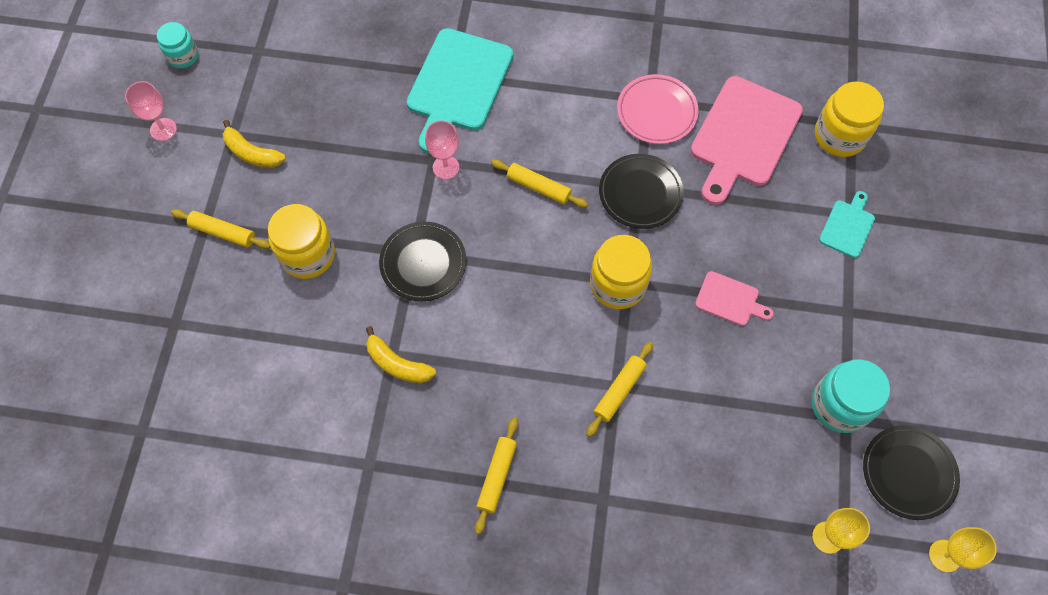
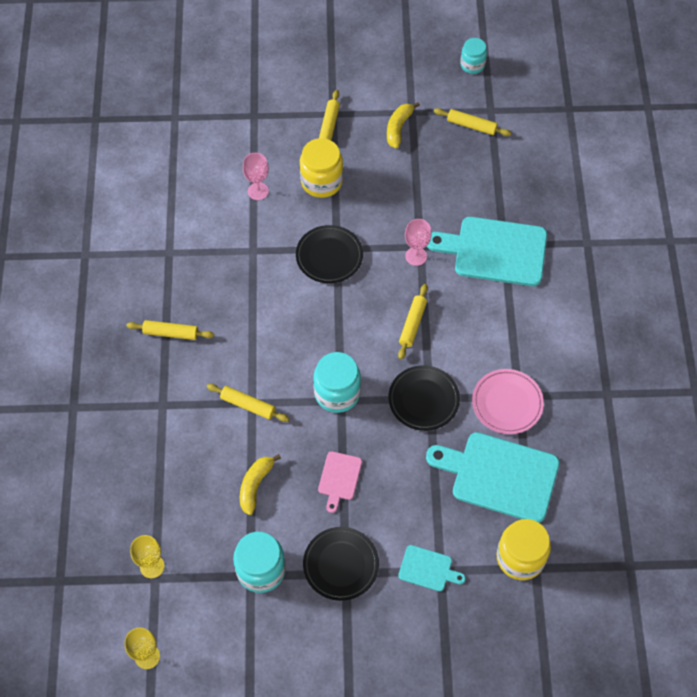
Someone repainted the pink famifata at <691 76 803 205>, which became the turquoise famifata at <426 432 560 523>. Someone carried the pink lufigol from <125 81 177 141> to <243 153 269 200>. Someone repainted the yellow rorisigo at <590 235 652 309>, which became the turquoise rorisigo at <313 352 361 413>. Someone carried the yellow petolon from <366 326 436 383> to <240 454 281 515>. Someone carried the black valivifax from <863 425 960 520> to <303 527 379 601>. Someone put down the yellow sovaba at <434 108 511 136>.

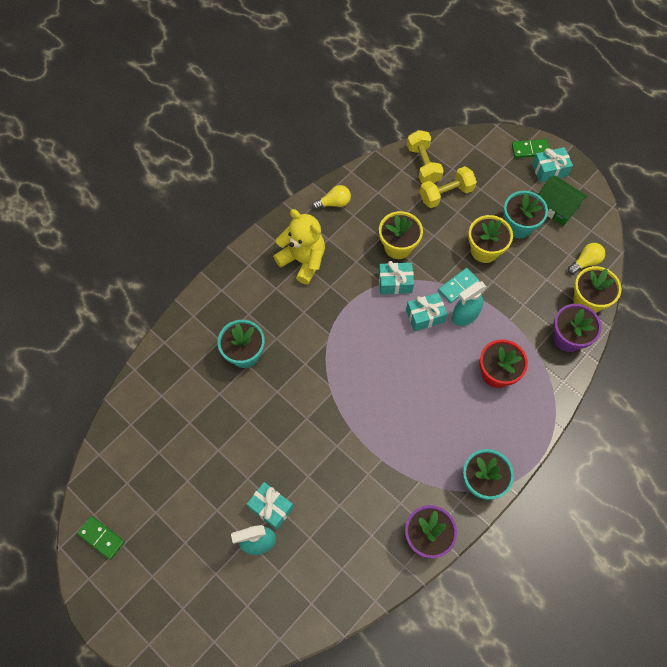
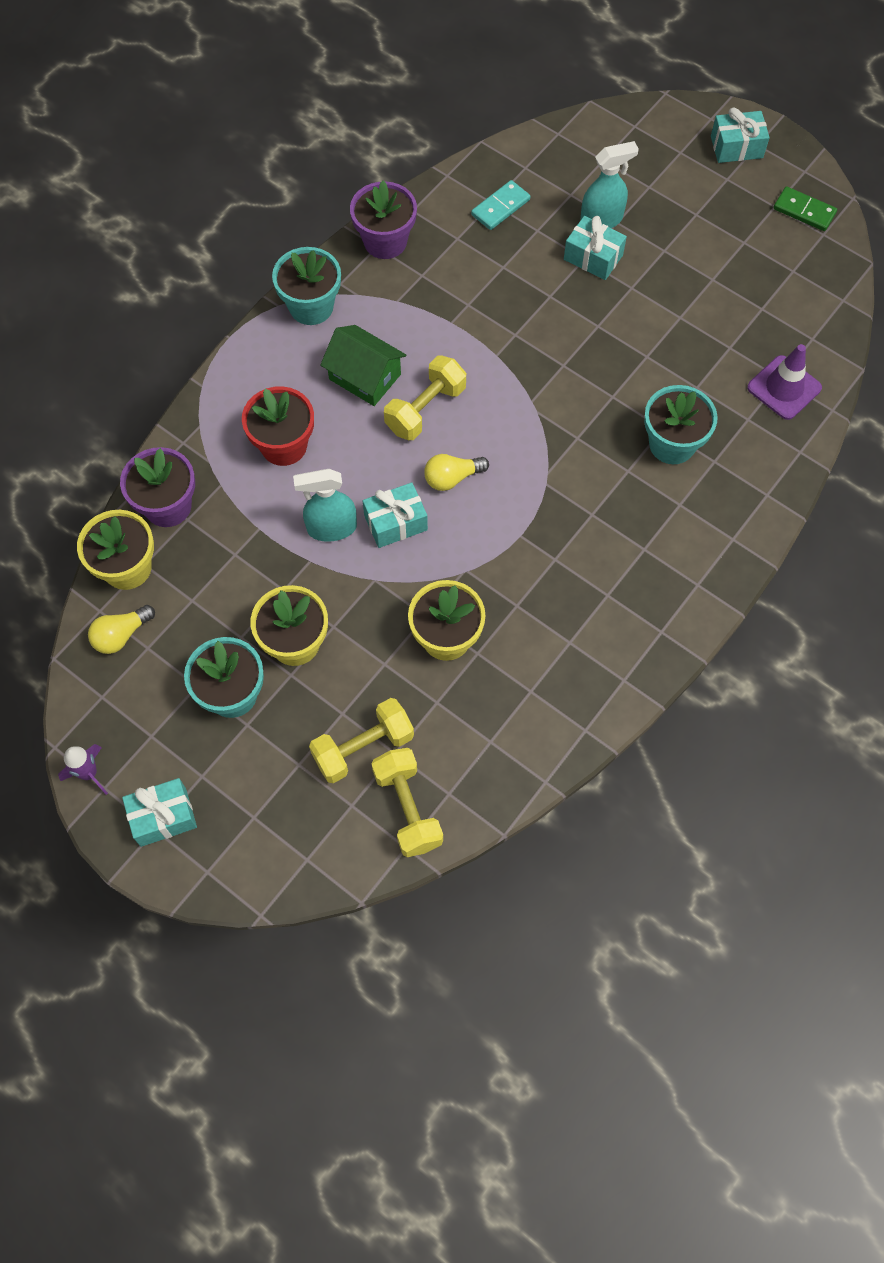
Someone took away the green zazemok at <512 139 549 158>. Someone carried the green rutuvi from <538 176 588 226> to <320 325 406 406>. Someone carried the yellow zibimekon from <312 185 351 210> to <424 454 489 491>. Someone took away the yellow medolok at <273 209 325 284>. Someone carried the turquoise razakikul from <379 261 414 294> to <711 107 770 163>. Someone carried the turquoise zazemok from <438 268 479 303> to <471 180 530 230>. Someone rotated the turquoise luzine at <452 281 487 326> by 150 degrees counterclockwise. Someone put down the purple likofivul at <747 344 822 420>. Someone put down the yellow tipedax at <384 356 466 440>. Someone put down the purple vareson at <58 744 108 795>.

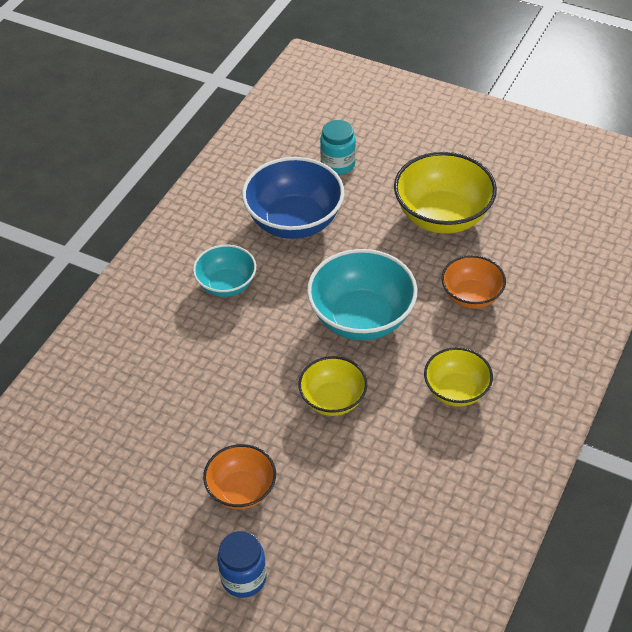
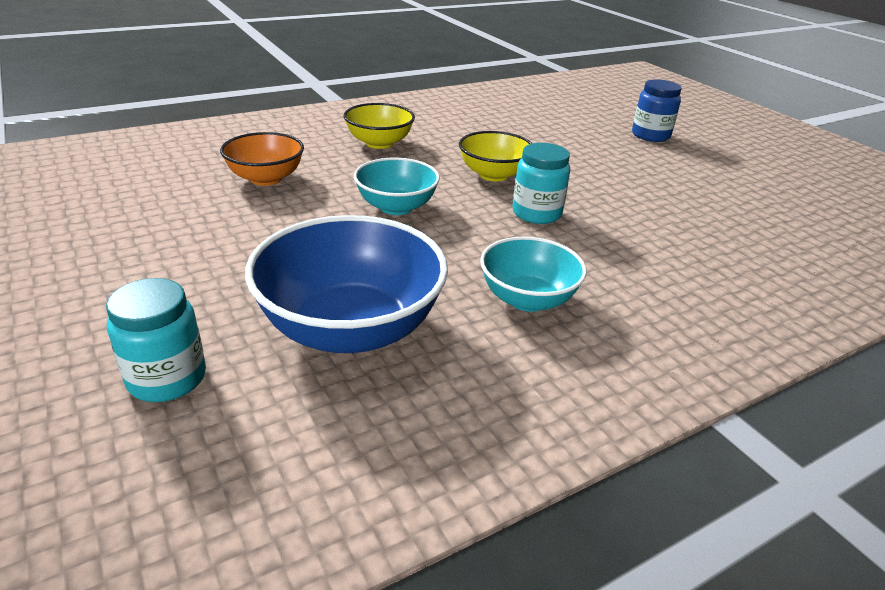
Someone took away the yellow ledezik at <394 152 497 234>. Someone scaled the turquoise ledezik at <307 249 417 341> by 0.60. Someone took away the orange ledezik at <203 444 276 509>. Someone put down the turquoise rorisigo at <513 143 570 224>.

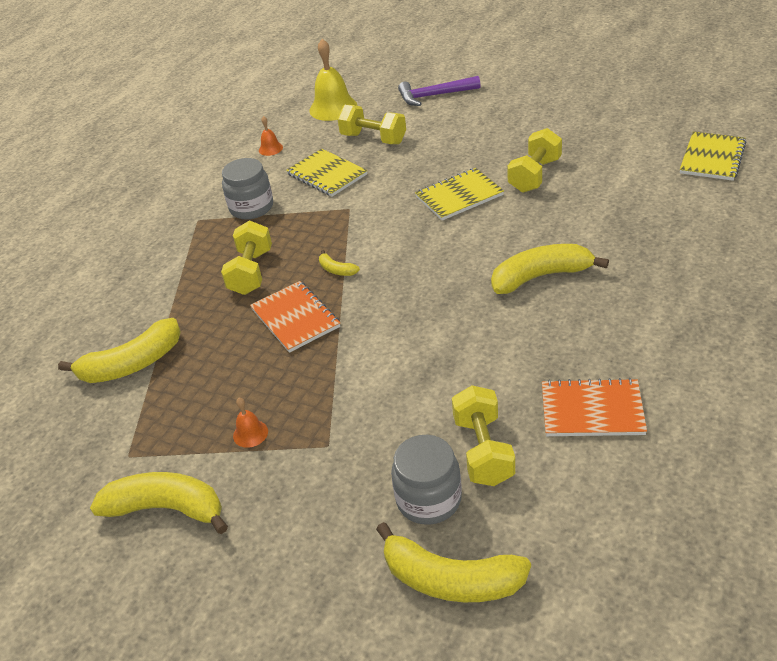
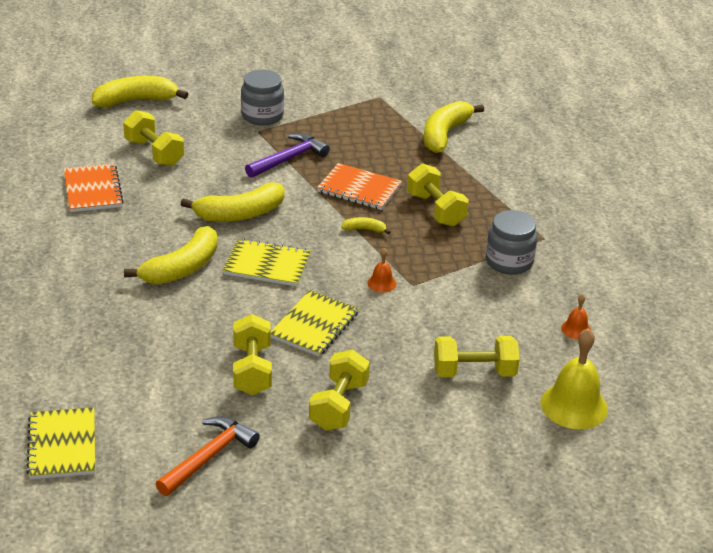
Someone carried the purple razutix from <398 76 481 106> to <245 133 330 178>. Someone carried the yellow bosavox from <286 149 368 197> to <223 239 311 286>. Someone rotated the orange bosavox at <542 378 647 436> by 75 degrees counterclockwise. Someone carried the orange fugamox from <233 398 268 448> to <367 248 396 292>. Someone carried the grey rorisigo from <391 435 462 525> to <241 69 284 126>. Someone carried the yellow petolon from <90 472 228 534> to <180 182 284 222>. Someone put down the yellow tipedax at <309 350 370 431>. Someone put down the orange razutix at <156 416 260 496>.

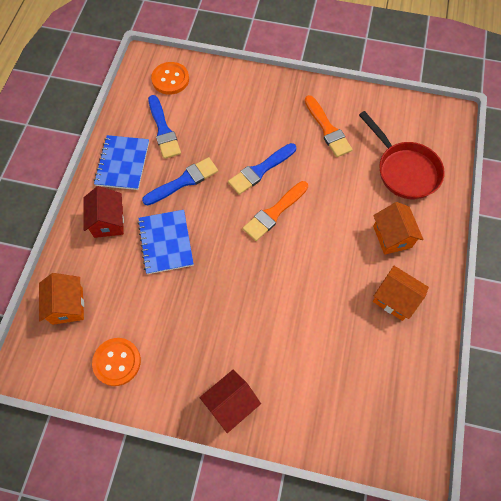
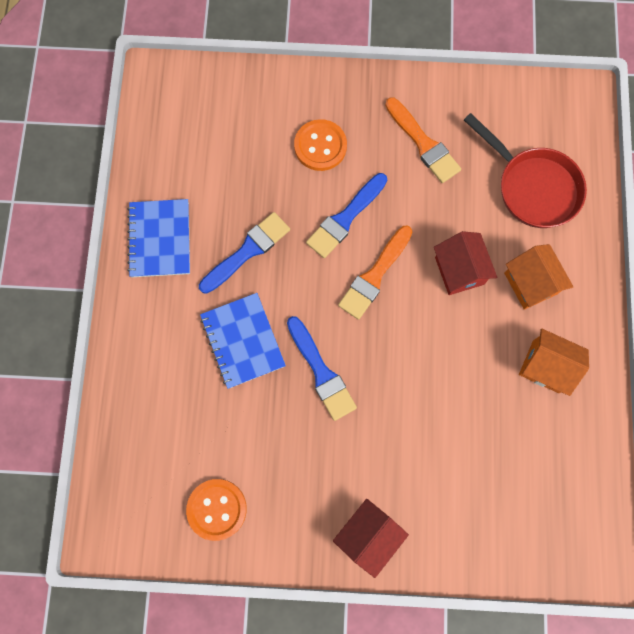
Someone carried the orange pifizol from <151 62 189 95> to <294 119 347 171>. Someone carried the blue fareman from <148 95 181 159> to <287 316 357 421>. Someone carried the red rutuvi from <83 186 124 238> to <434 231 497 295>. Someone took away the orange rutuvi at <39 273 84 325>.

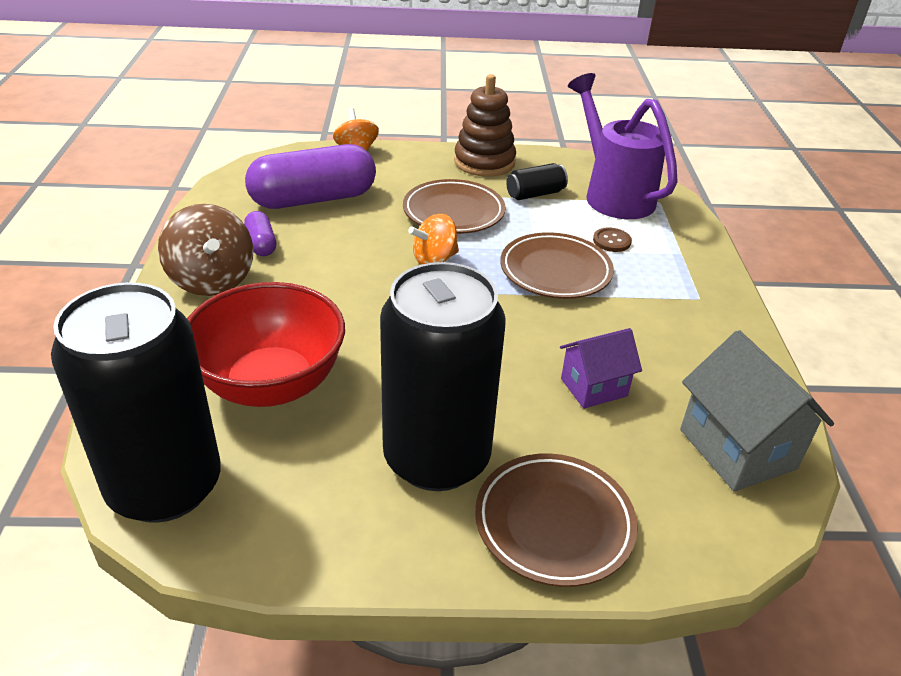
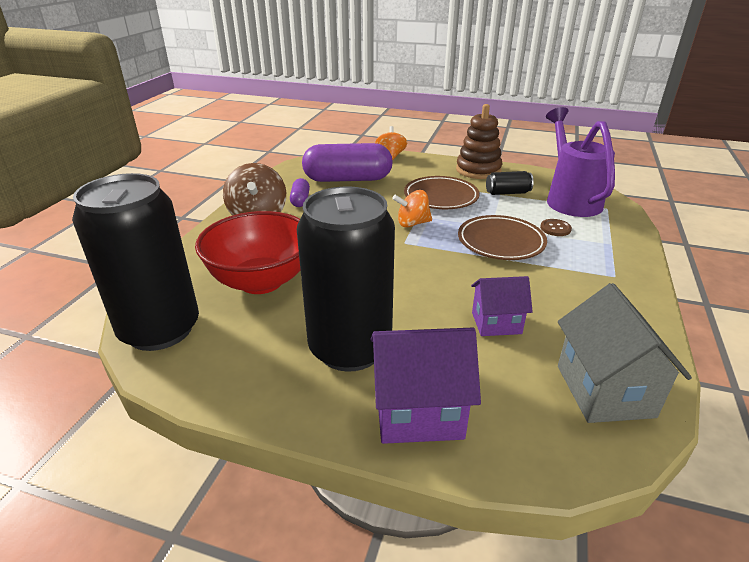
Someone swapped the brown valivifax at <475 453 638 587> for the purple rutuvi at <370 328 481 444>.

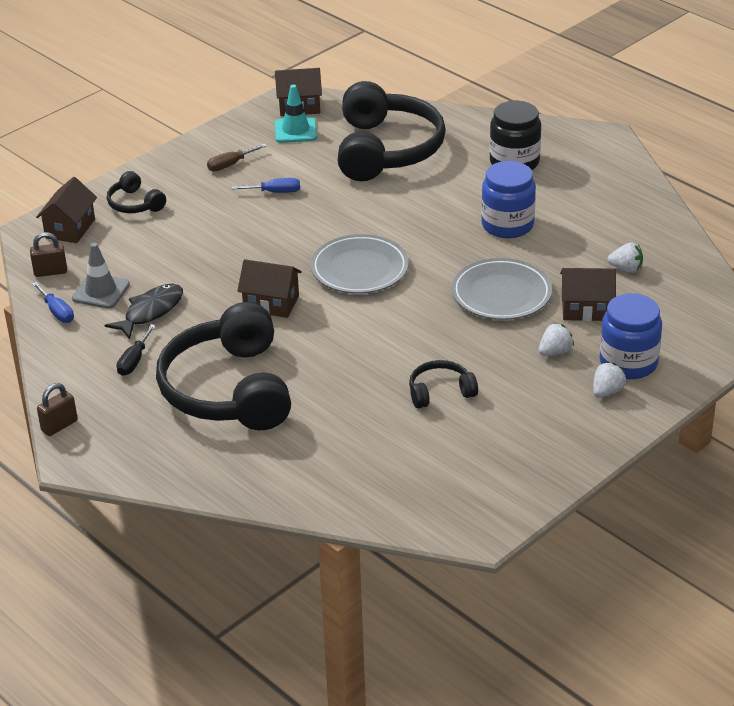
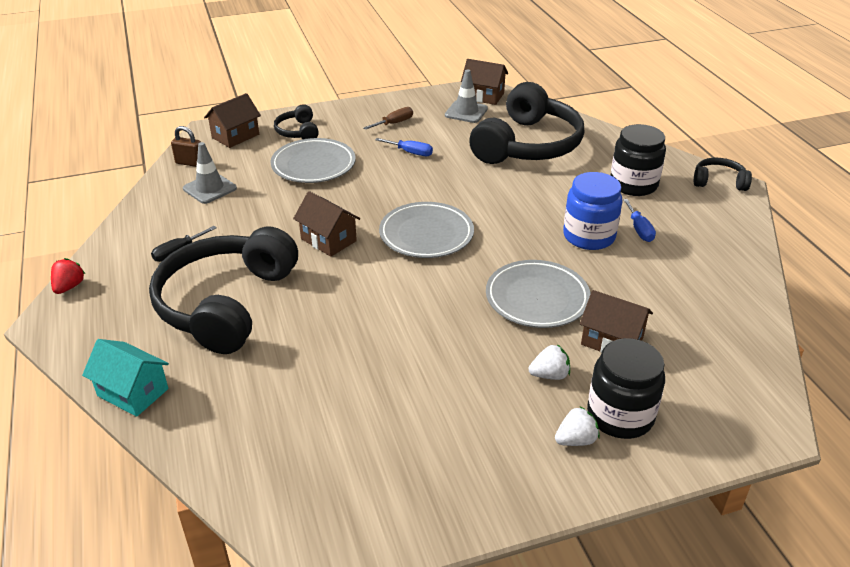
Someone repainted the turquoise likofivul at <275 85 317 143>, which became the grey likofivul at <445 69 488 123>. Someone rotated the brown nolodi at <207 144 267 171> by 150 degrees clockwise. Someone took away the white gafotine at <608 242 643 273>. Someone carried the blue nolodi from <32 282 74 323> to <623 199 656 242>. Someone took away the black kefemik at <105 284 183 339>. Someone repainted the blue rorisigo at <600 293 662 379>, which became the black rorisigo at <587 338 665 439>. Someone carried the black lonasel from <409 360 478 408> to <694 158 752 191>. Someone swapped the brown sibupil at <37 383 78 436> for the red gafotine at <51 258 85 294>. Someone put down the grey valivifax at <270 138 356 183>. Someone put down the turquoise rutuvi at <82 339 169 417>.

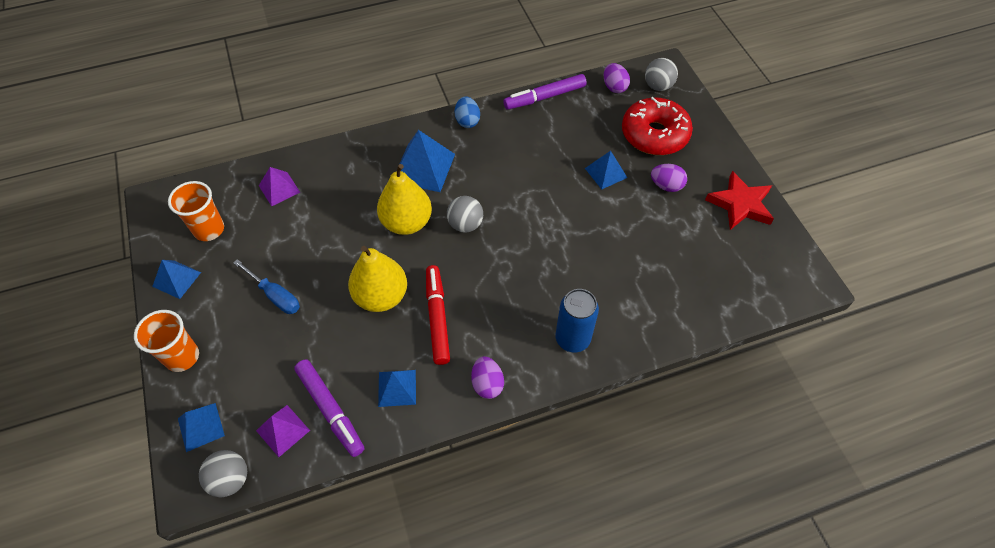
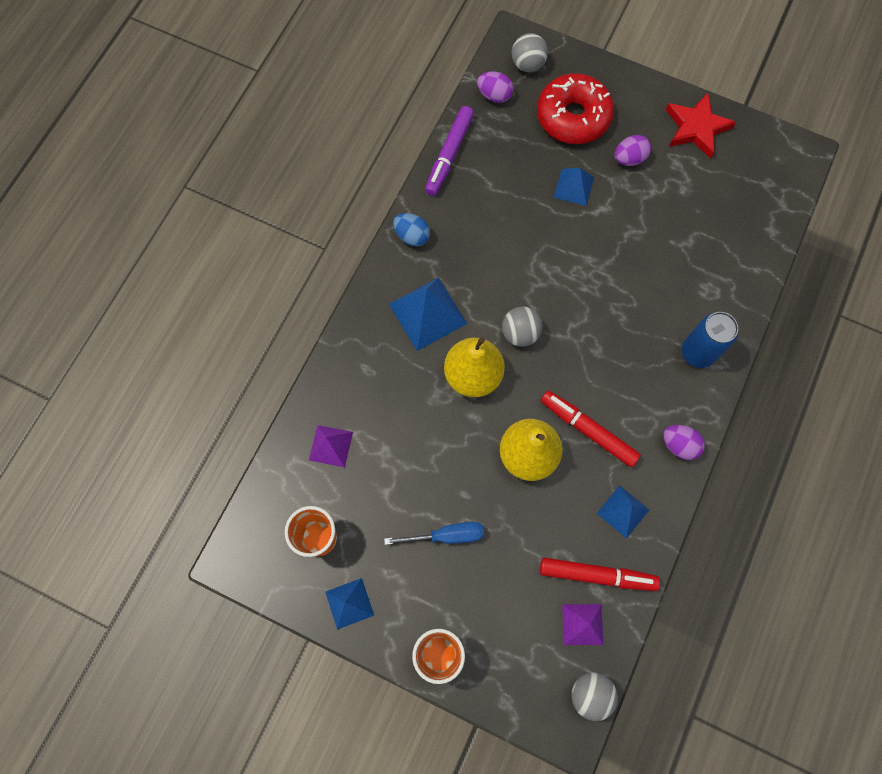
Someone repainted the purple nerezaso at <294 359 364 457>, which became the red nerezaso at <540 558 660 591>. Someone took away the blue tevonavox at <178 403 225 452>.

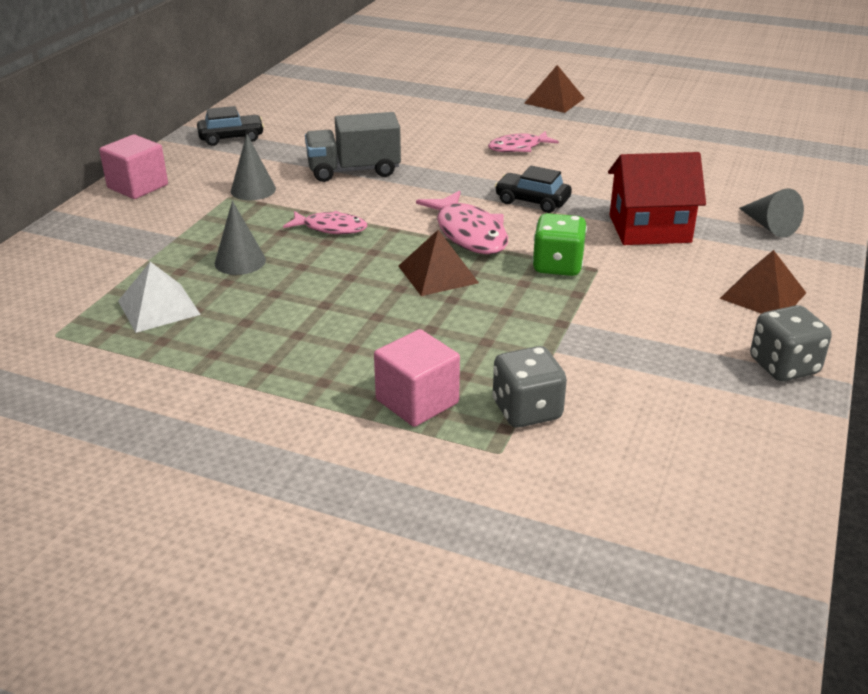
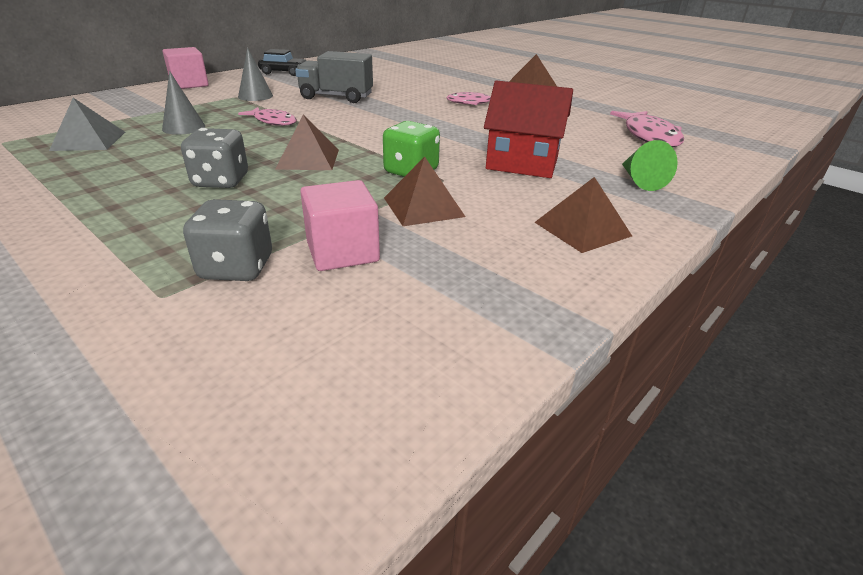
Someone took away the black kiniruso at <495 166 572 213>. Someone repainted the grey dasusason at <739 188 804 238>, which became the green dasusason at <622 140 678 191>. Someone carried the pink kefemik from <416 191 508 254> to <610 111 684 147>. Someone repainted the white tevonavox at <118 262 201 333>, which became the grey tevonavox at <49 98 125 151>. Someone carried the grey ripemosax from <750 305 832 381> to <181 128 248 188>. Someone carried the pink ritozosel from <374 329 460 427> to <300 180 380 271>. Someone put down the brown tevonavox at <384 157 465 226>.

